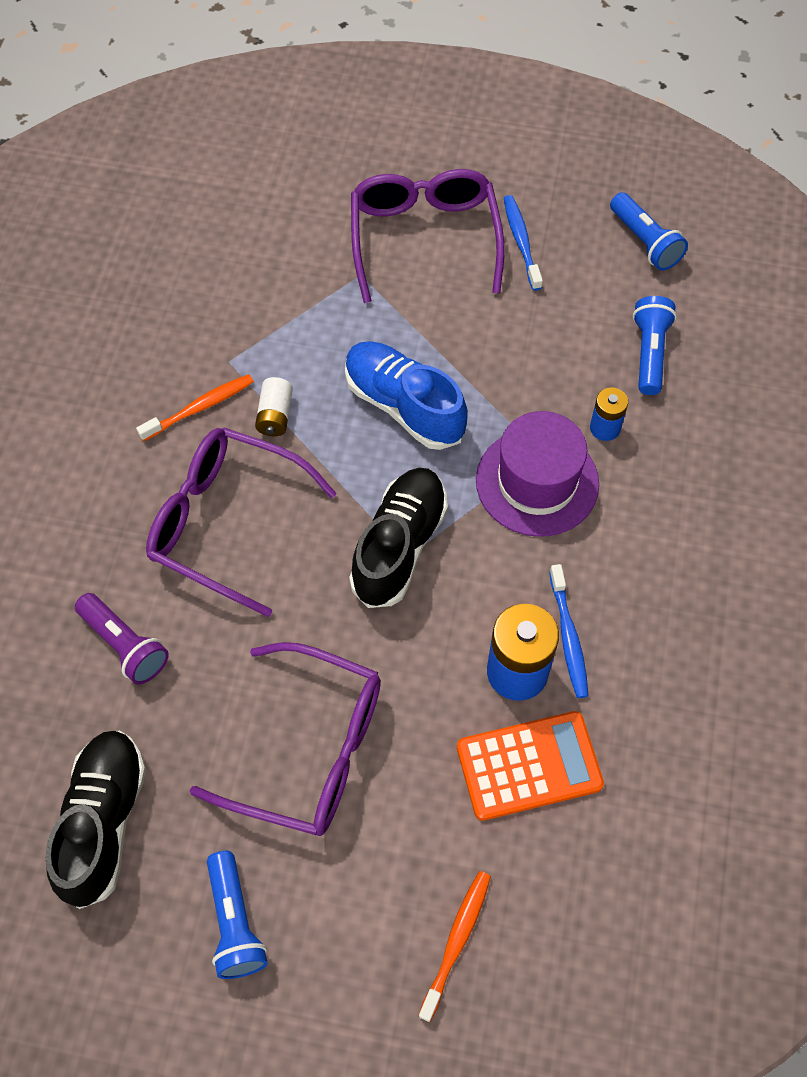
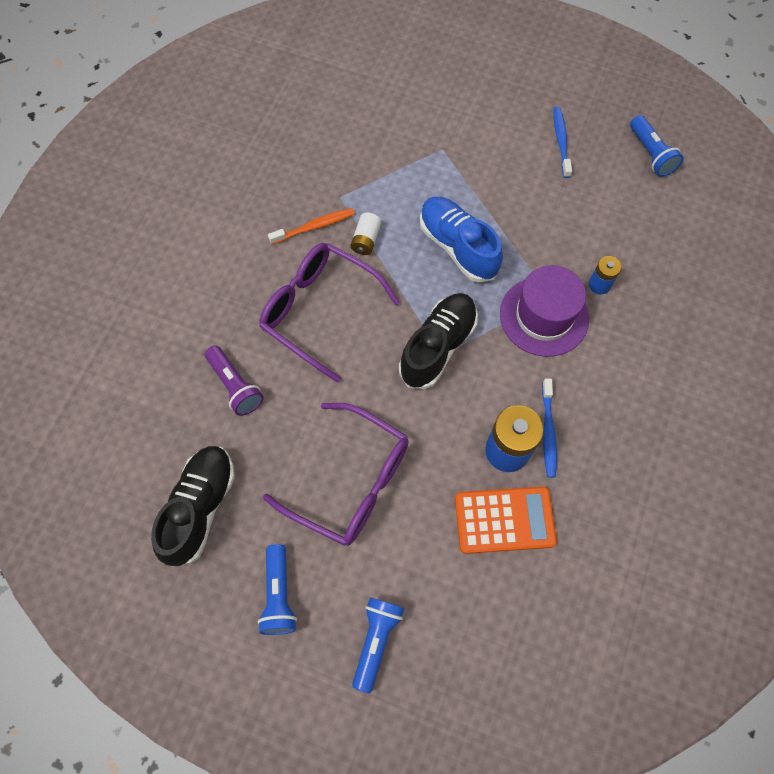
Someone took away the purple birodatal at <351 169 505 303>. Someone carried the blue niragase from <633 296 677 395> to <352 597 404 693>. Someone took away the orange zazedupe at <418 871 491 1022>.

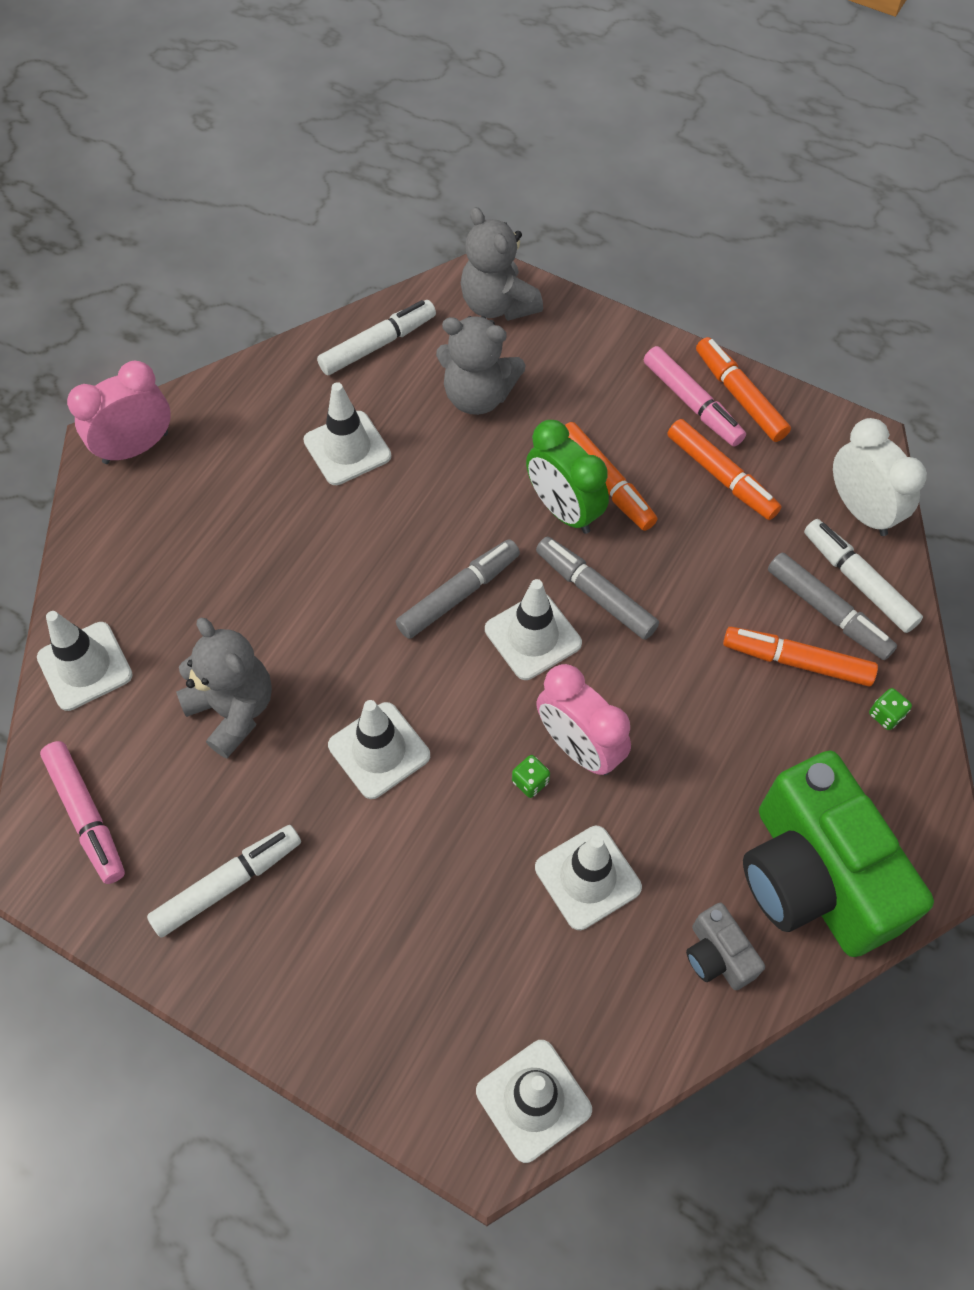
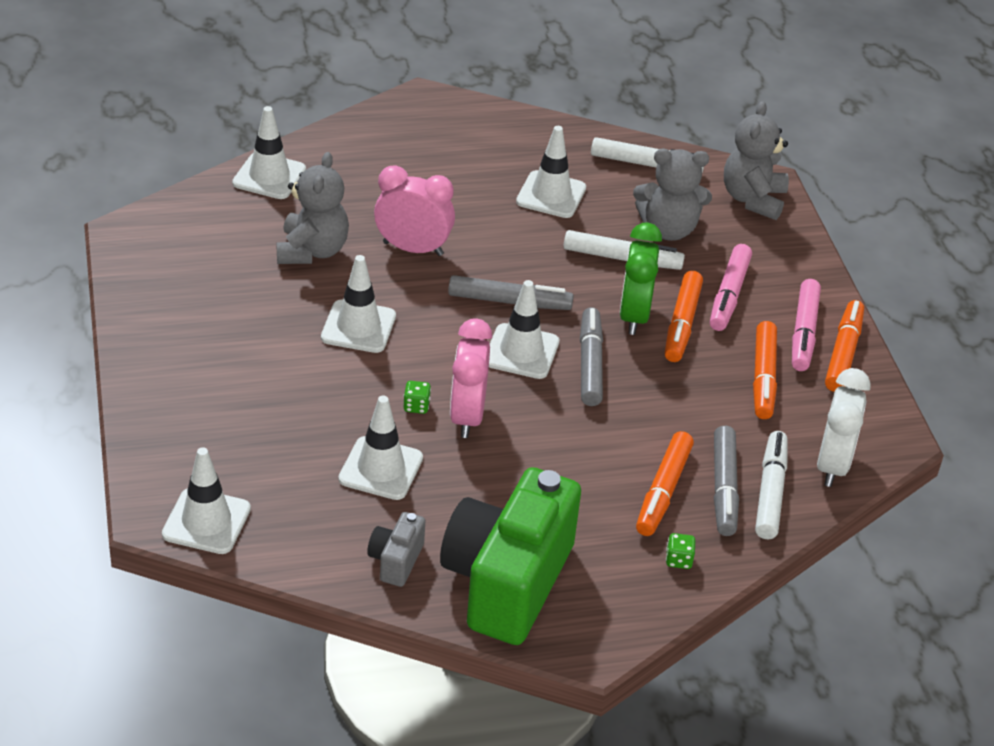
Someone rotated the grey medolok at <436 316 526 415> by 60 degrees counterclockwise. Someone carried the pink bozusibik from <67 360 171 464> to <374 165 455 256>. Someone rotated the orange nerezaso at <723 627 878 687> by 135 degrees counterclockwise. Someone carried the pink nerezaso from <40 741 125 884> to <710 244 752 331>. Someone carried the white nerezaso from <147 825 301 938> to <564 230 685 270>.

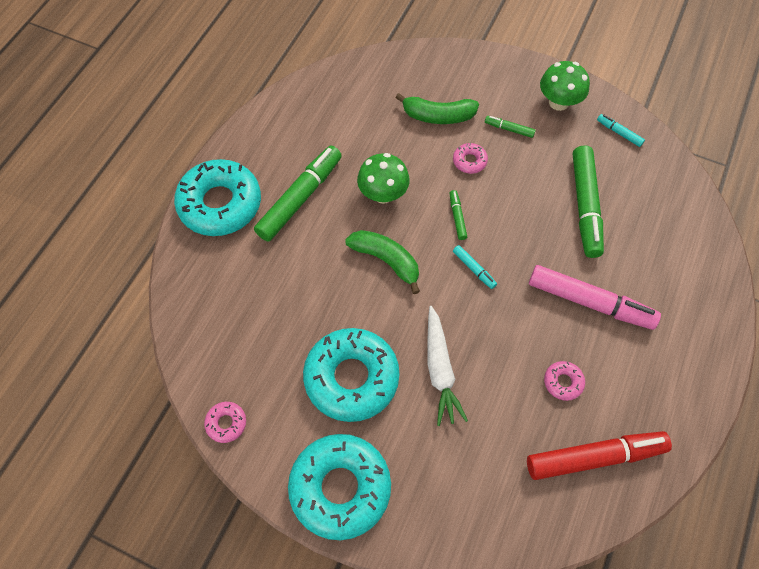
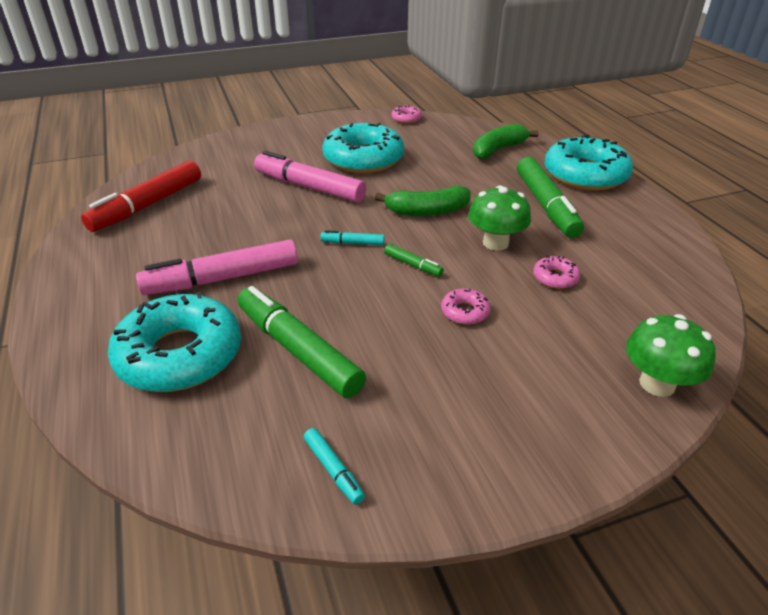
Someone carried the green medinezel from <540 61 590 111> to <626 314 716 397>. Someone carried the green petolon from <395 93 479 124> to <473 124 539 159>. Someone rotated the turquoise nerezaso at <597 114 645 147> by 60 degrees clockwise. Someone took away the green nerezaso at <485 116 536 138>. Someone swapped the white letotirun at <428 306 468 426> for the pink nerezaso at <254 151 366 203>. Someone carried the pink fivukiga from <544 361 585 401> to <533 256 580 289>. Someone carried the turquoise fivukiga from <288 434 391 540> to <108 292 241 392>.

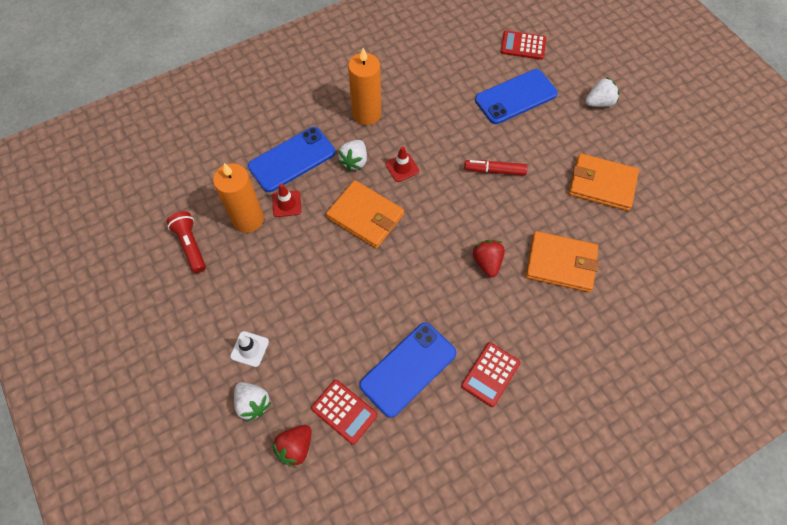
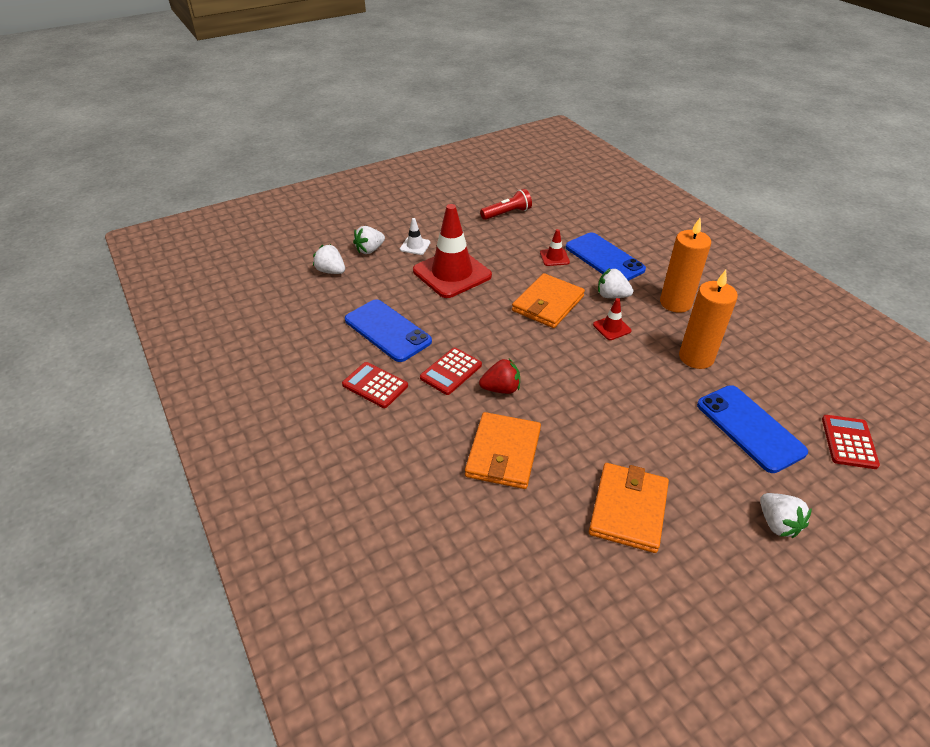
Someone took away the red nerezaso at <464 160 528 176>. Someone carried the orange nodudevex from <213 163 264 233> to <679 270 738 369>. Someone carried the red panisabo from <311 380 378 445> to <420 347 482 395>. Someone repainted the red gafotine at <273 425 312 468>, which became the white gafotine at <313 244 345 274>. Someone put down the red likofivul at <413 204 492 298>.

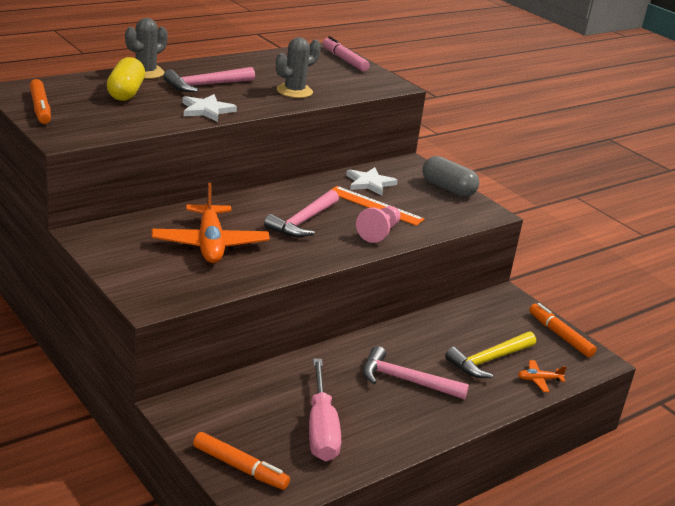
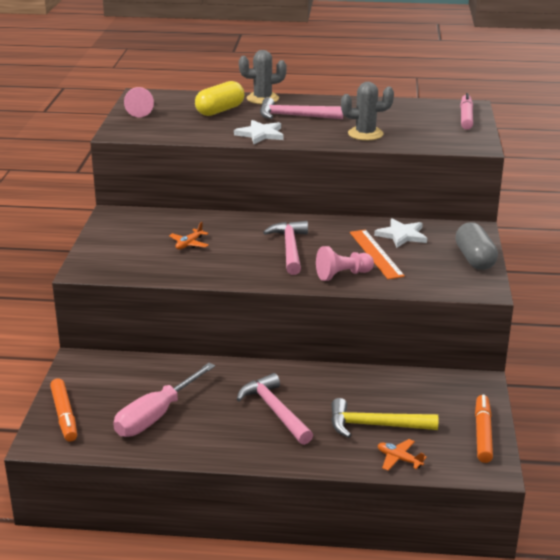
Someone swapped the orange nerezaso at <29 79 51 124> for the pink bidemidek at <124 87 154 117>. Someone scaled the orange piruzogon at <152 183 270 263> by 0.44. Someone rotated the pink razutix at <264 190 339 237> by 105 degrees clockwise.

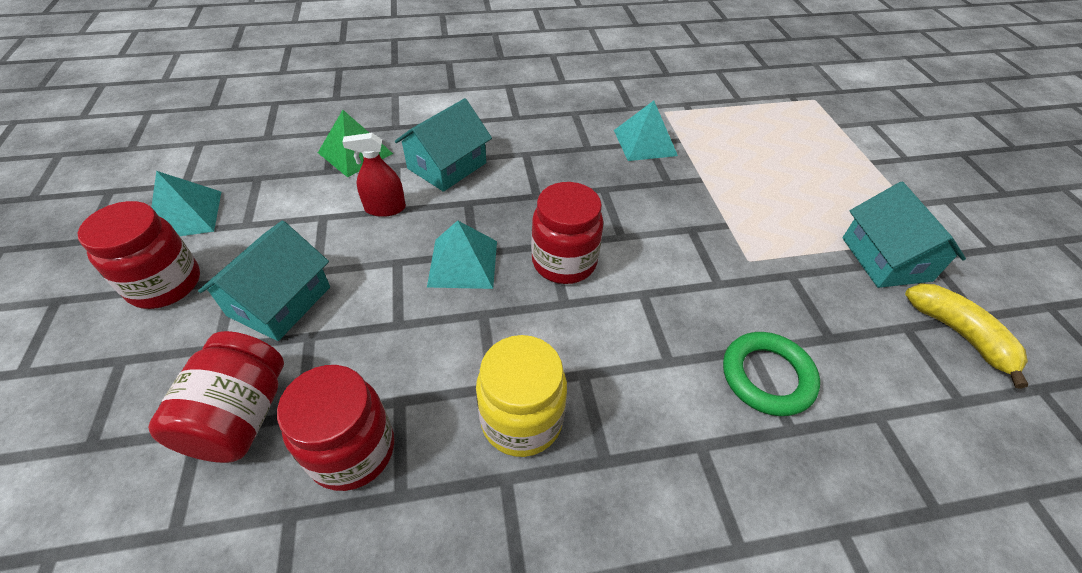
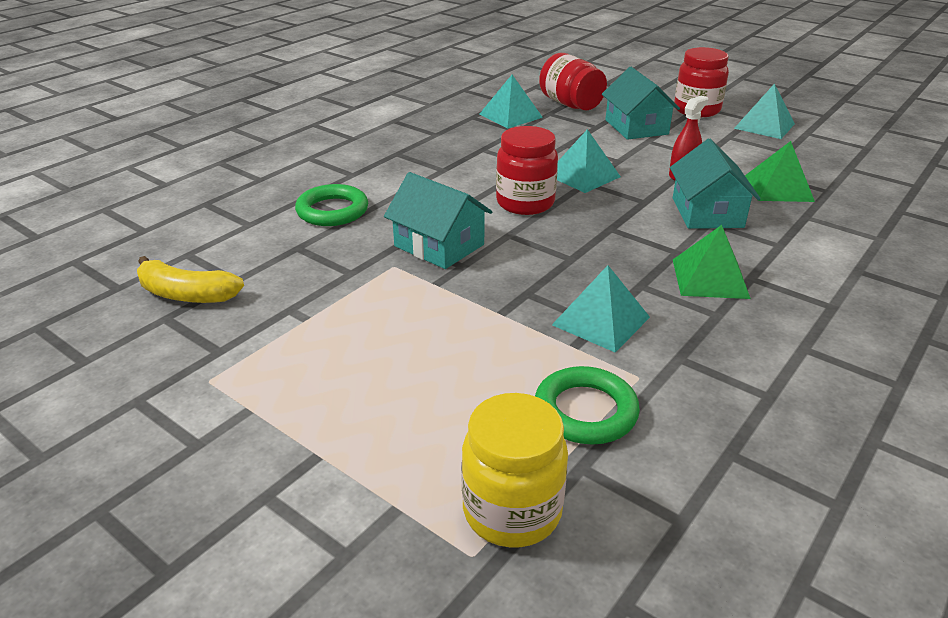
Someone carried the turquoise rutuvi from <842 182 966 288> to <384 172 492 269>. Someone carried the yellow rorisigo from <476 335 567 457> to <462 393 568 548>. Someone swapped the red rorisigo at <277 365 394 491> for the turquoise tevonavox at <479 75 543 128>. Someone put down the green tevonavox at <673 225 751 299>. Someone put down the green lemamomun at <535 366 640 444>.

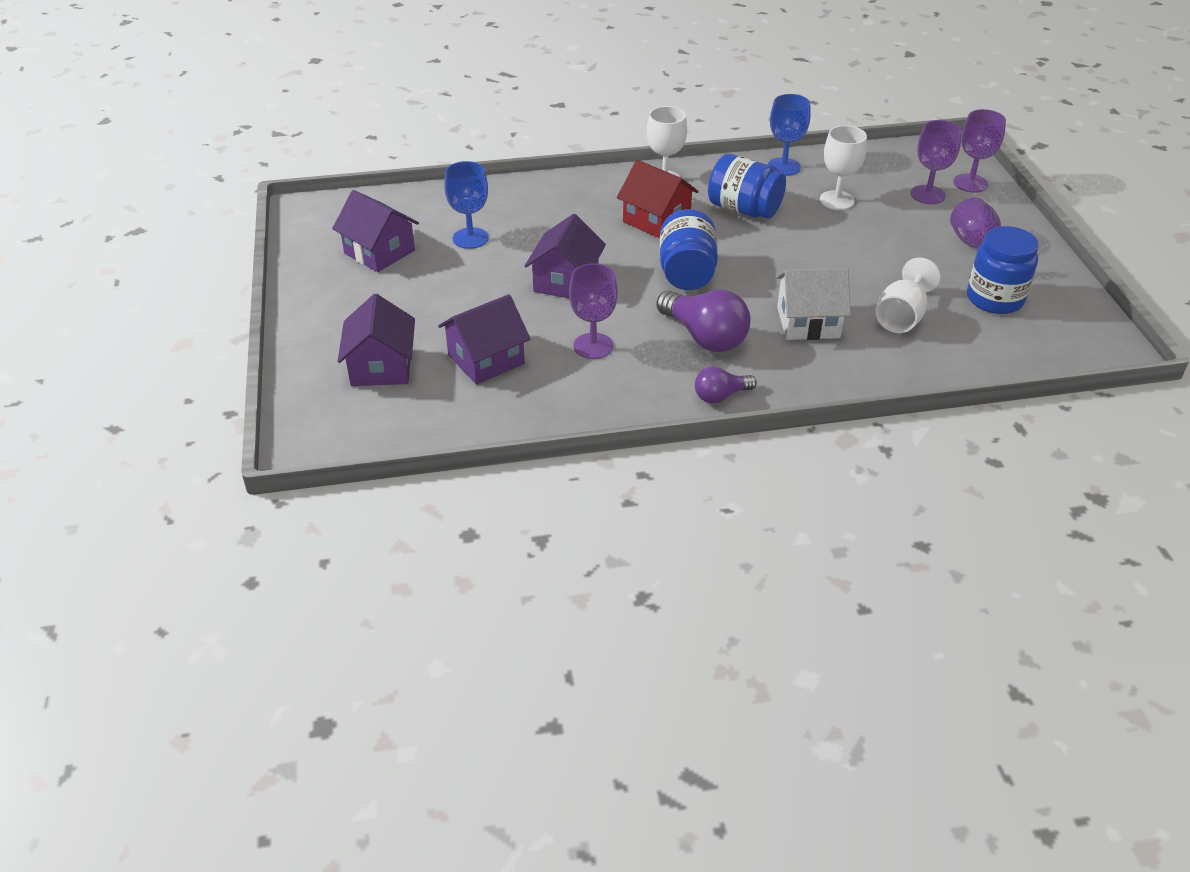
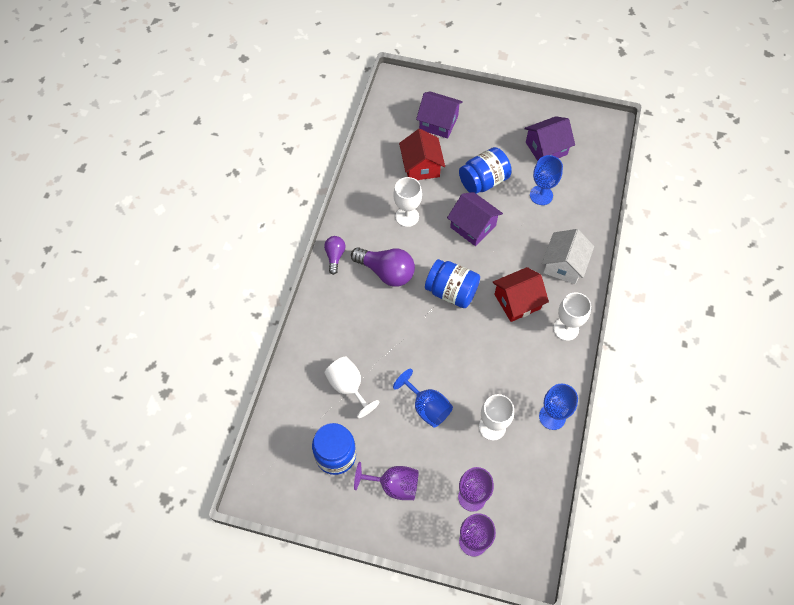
Someone carried the blue rorisigo from <708 154 786 219> to <459 147 512 194>. Someone repainted the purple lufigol at <569 263 618 359>, which became the white lufigol at <393 177 422 227>. Someone carried the white rutuvi from <776 268 851 340> to <542 229 594 284>. Someone rotated the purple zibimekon at <656 290 751 352> by 135 degrees counterclockwise. Someone repainted the purple rutuvi at <438 294 530 384>, which became the red rutuvi at <399 129 445 180>. Someone put down the blue lufigol at <393 369 453 428>.

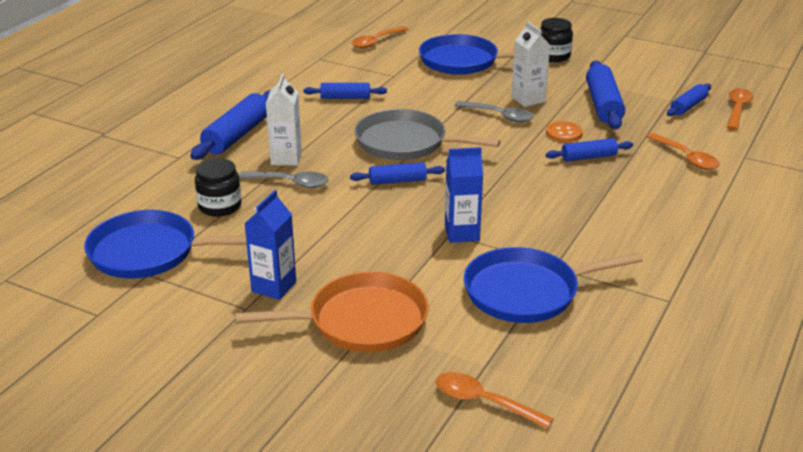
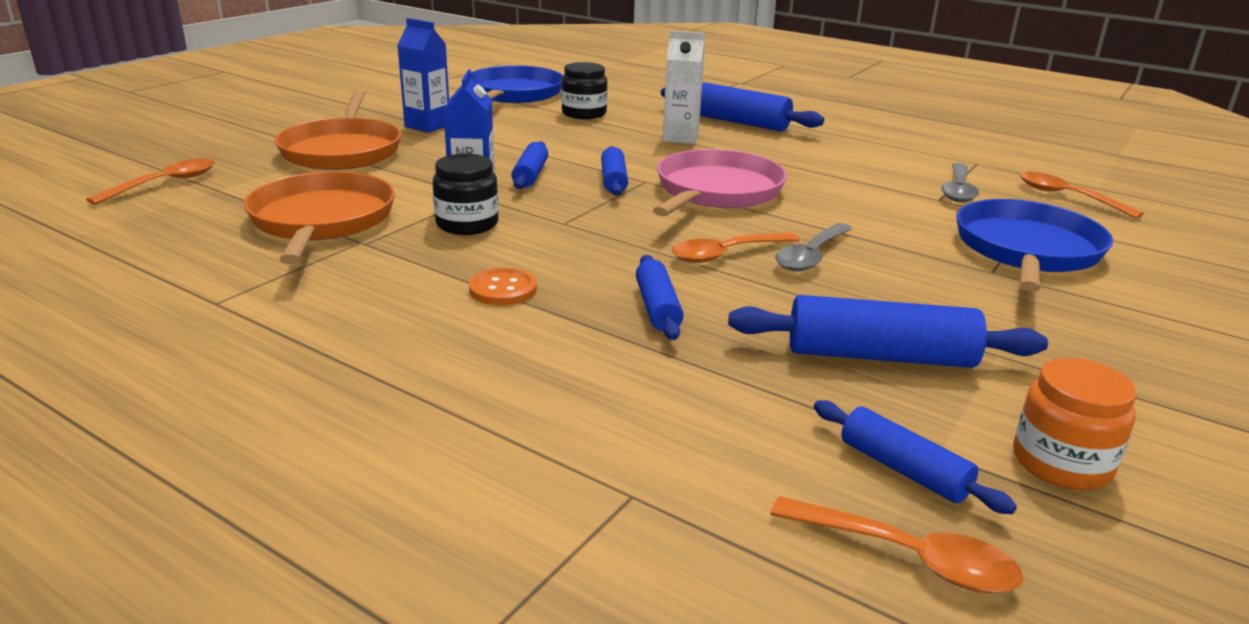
Someone carried the black rorisigo from <540 18 573 62> to <432 154 498 235>. Someone took away the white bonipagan at <511 21 550 107>. Someone carried the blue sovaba from <303 83 387 99> to <512 141 548 189>. Someone repainted the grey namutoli at <354 109 500 160>, which became the pink namutoli at <653 149 787 216>. Someone carried the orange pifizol from <546 121 583 142> to <469 268 537 306>. Someone carried the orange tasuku from <646 133 720 170> to <672 232 800 263>. Someone carried the grey tasuku from <239 171 329 188> to <941 163 979 203>. Someone repainted the blue namutoli at <464 247 643 323>, which became the orange namutoli at <244 171 395 264>. Someone put down the orange rorisigo at <1013 358 1137 490>.

